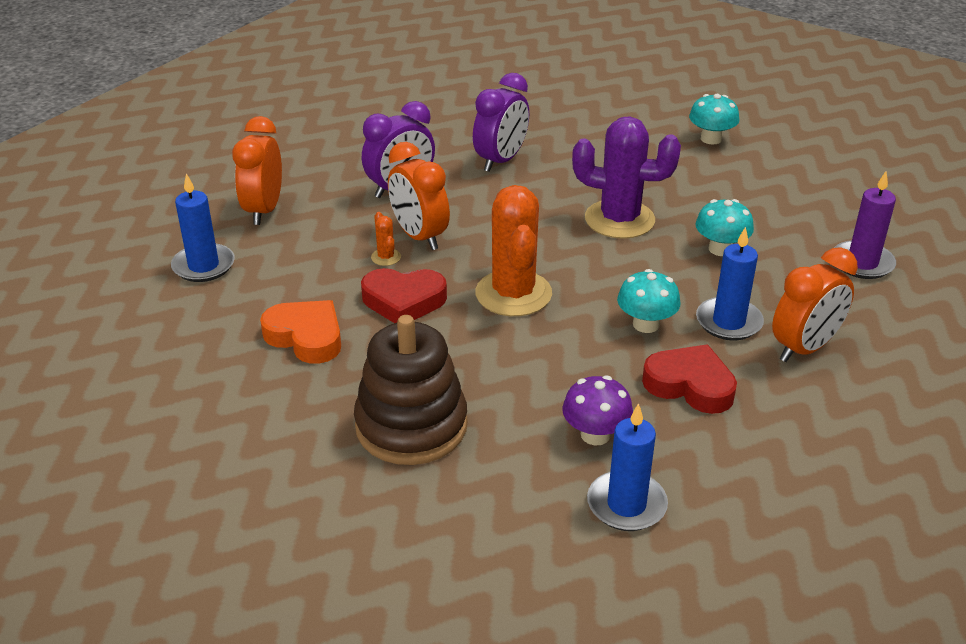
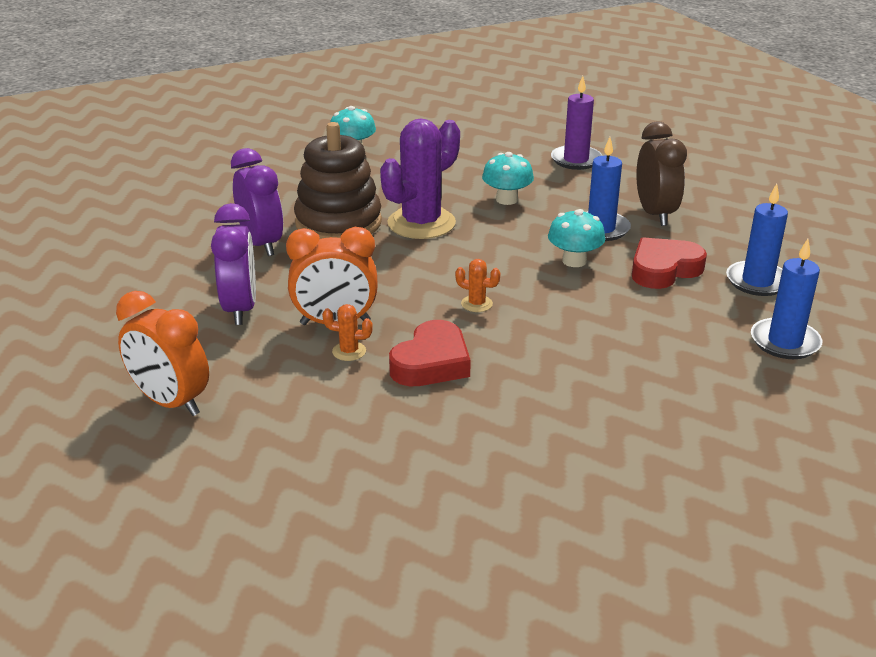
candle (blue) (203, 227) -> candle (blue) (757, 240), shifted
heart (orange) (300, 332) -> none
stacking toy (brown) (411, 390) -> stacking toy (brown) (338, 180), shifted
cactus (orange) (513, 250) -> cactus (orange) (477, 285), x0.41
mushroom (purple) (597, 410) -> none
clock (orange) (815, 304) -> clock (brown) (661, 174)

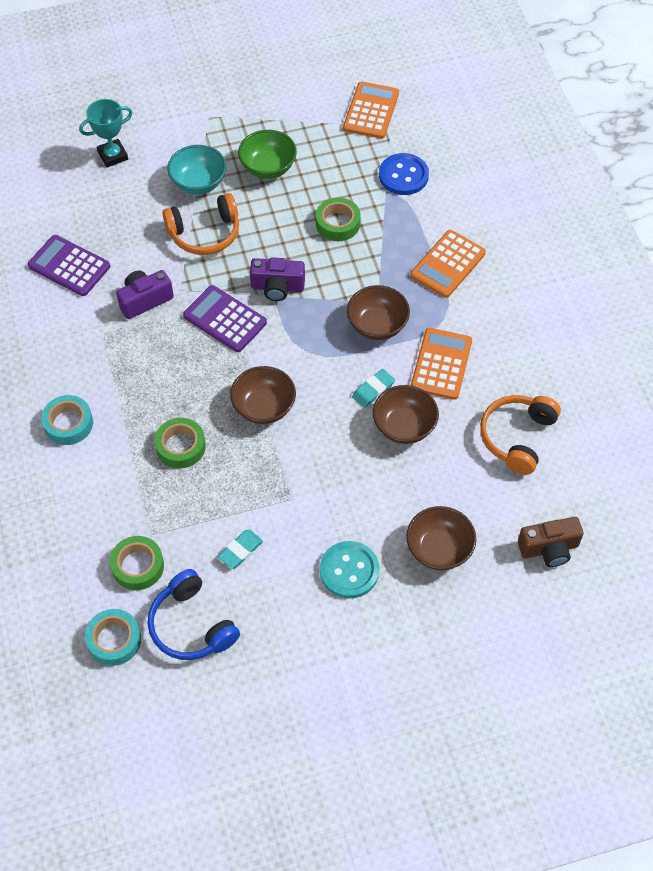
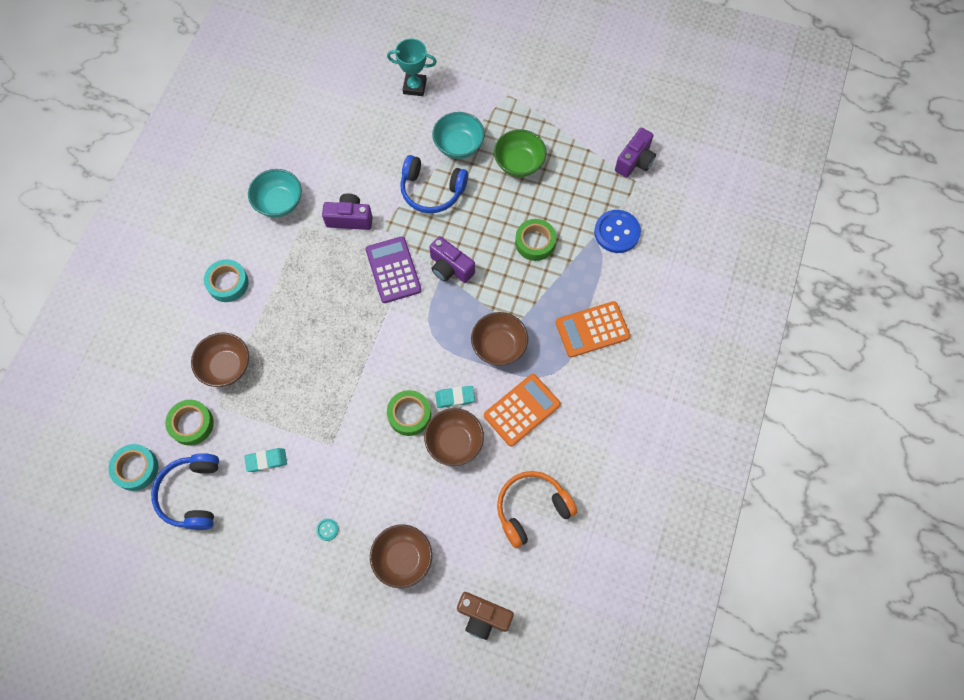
calculator (purple) (69, 265) -> none
tape (green) (180, 443) -> tape (green) (409, 413), shifted
headphones (orange) (201, 224) -> headphones (blue) (434, 184)
bowl (brown) (263, 395) -> bowl (brown) (220, 360), shifted
button (turquoise) (349, 570) -> button (turquoise) (327, 529), x0.42
calculator (orange) (371, 110) -> camera (purple) (635, 153)
none -> bowl (turquoise) (275, 193)

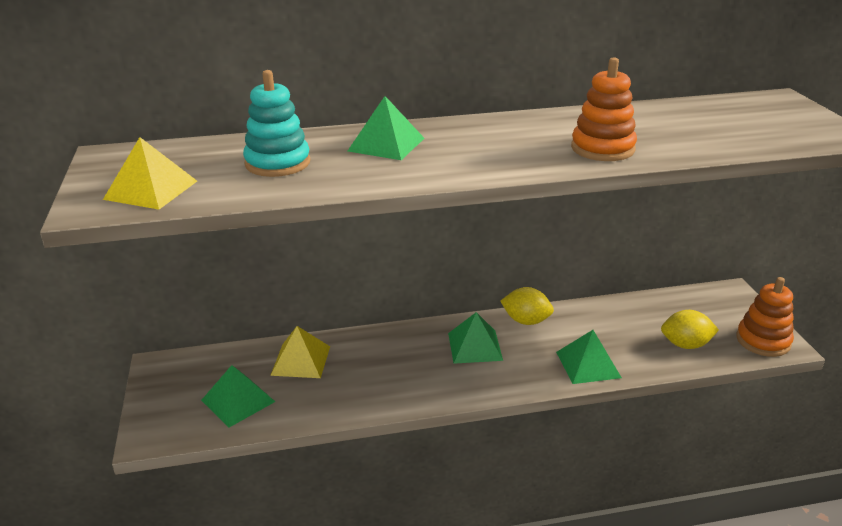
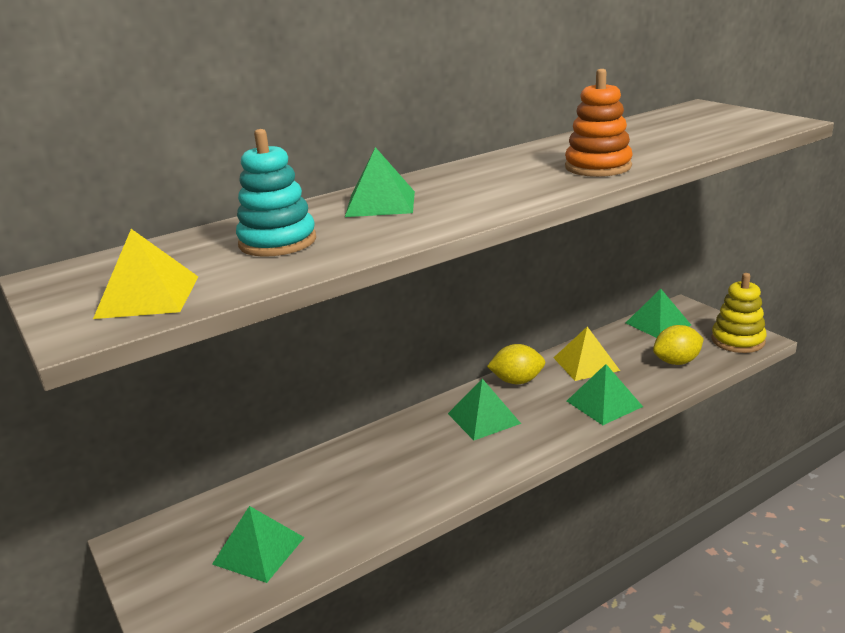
pyramid (yellow) (300, 352) -> pyramid (yellow) (586, 354), shifted
stacking toy (orange) (765, 317) -> stacking toy (yellow) (739, 313)
none -> pyramid (green) (658, 313)

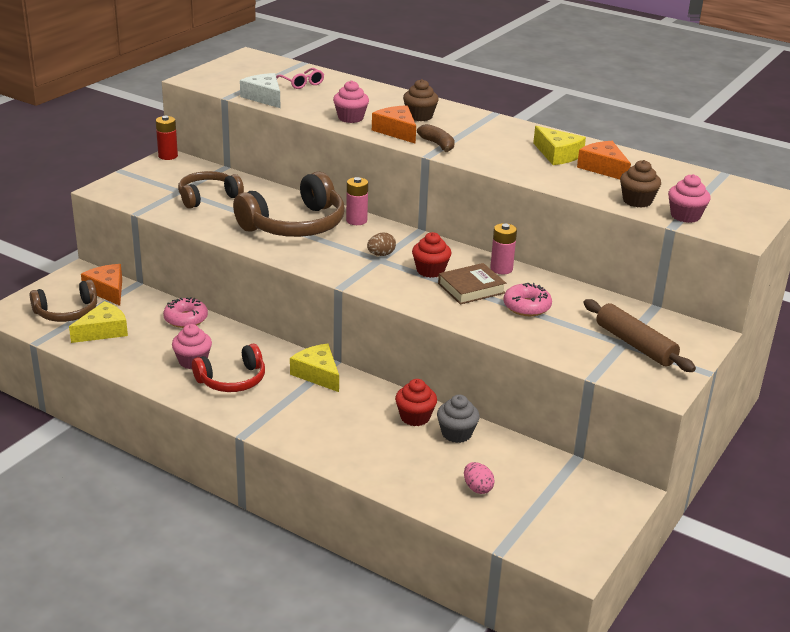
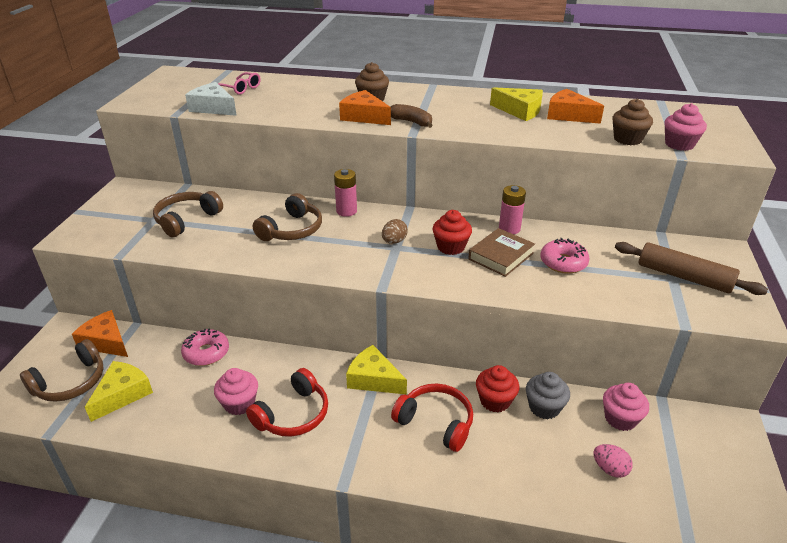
battery (red) (167, 138) -> none
headphones (brown) (288, 204) -> headphones (brown) (287, 217), x0.62
cupcake (pink) (351, 101) -> cupcake (pink) (626, 407), shifted
none -> headphones (red) (432, 418)

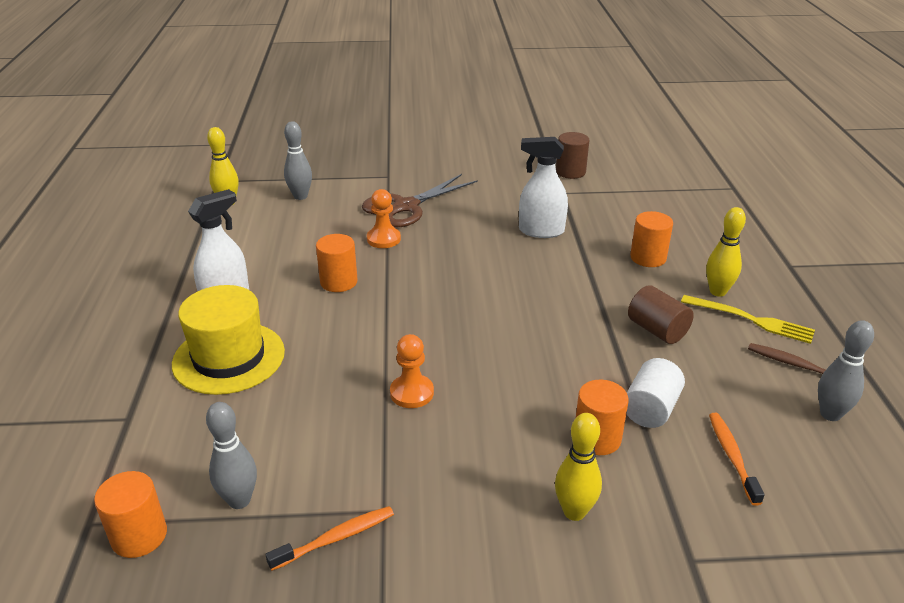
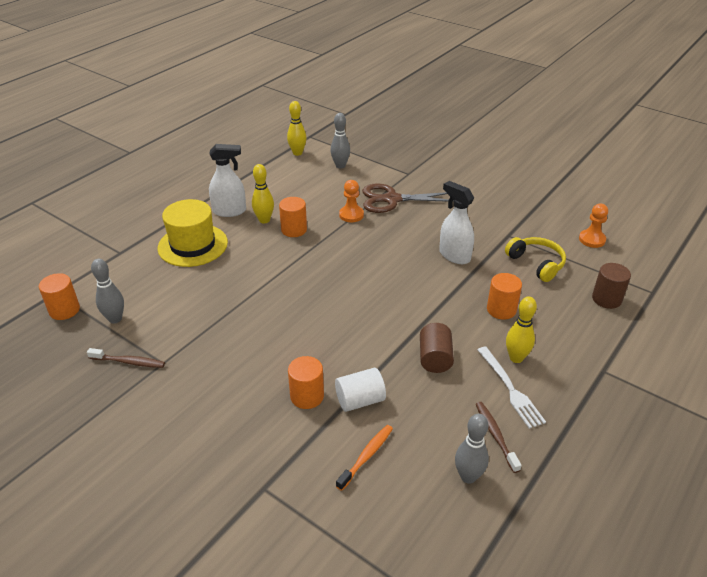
toothbrush (orange) (329, 538) -> toothbrush (brown) (126, 358)
pawn (orange) (412, 371) -> pawn (orange) (593, 226), shifted
bowling pin (yellow) (578, 467) -> bowling pin (yellow) (263, 194), shifted
cylinder (brown) (572, 155) -> cylinder (brown) (611, 286), shifted
fork (yellow) (748, 319) -> fork (white) (511, 387)
none -> headphones (yellow) (535, 259)

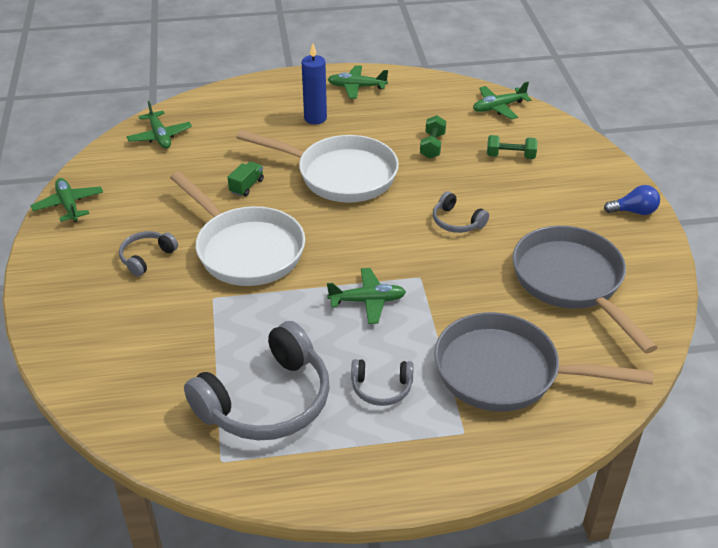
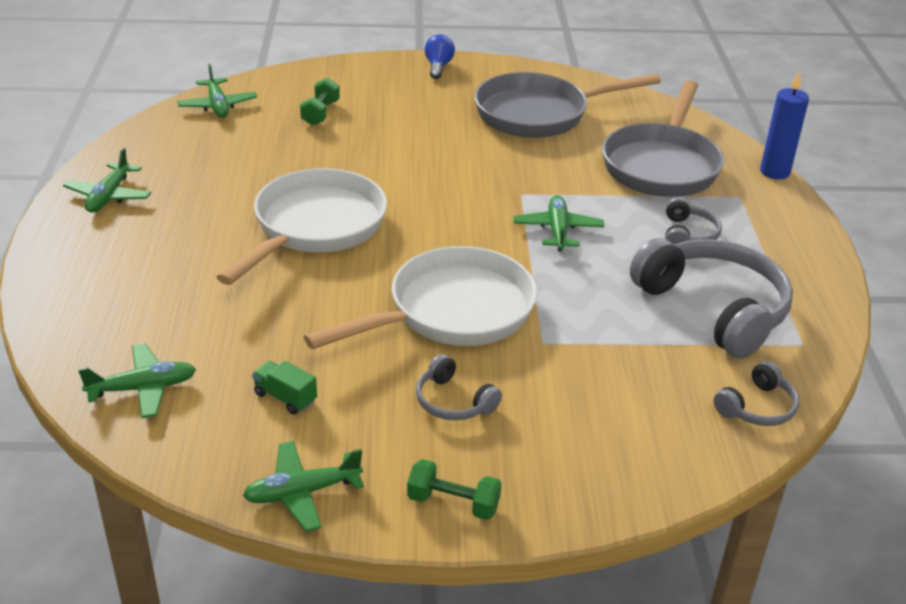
truck (green) (246, 179) -> truck (green) (284, 387), shifted
candle (blue) (314, 83) -> candle (blue) (784, 125), shifted
dumbbell (green) (433, 137) -> dumbbell (green) (454, 489), shifted
headphones (grey) (461, 212) -> headphones (grey) (756, 393), shifted

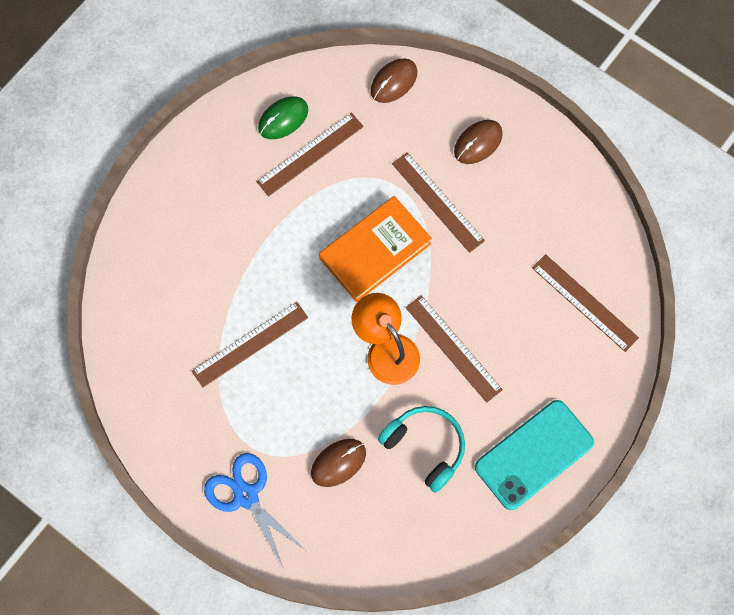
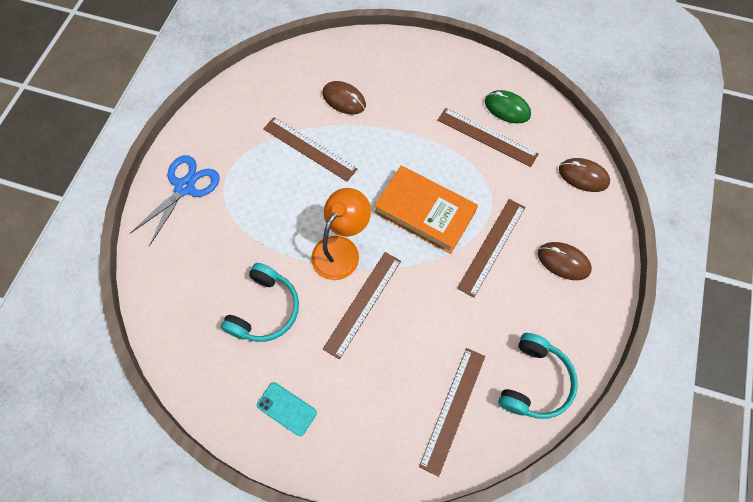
mouse (brown) (338, 463) -> mouse (brown) (344, 98), shifted
phone (turquoise) (534, 455) -> phone (turquoise) (287, 409), x0.51
none -> headphones (turquoise) (538, 376)

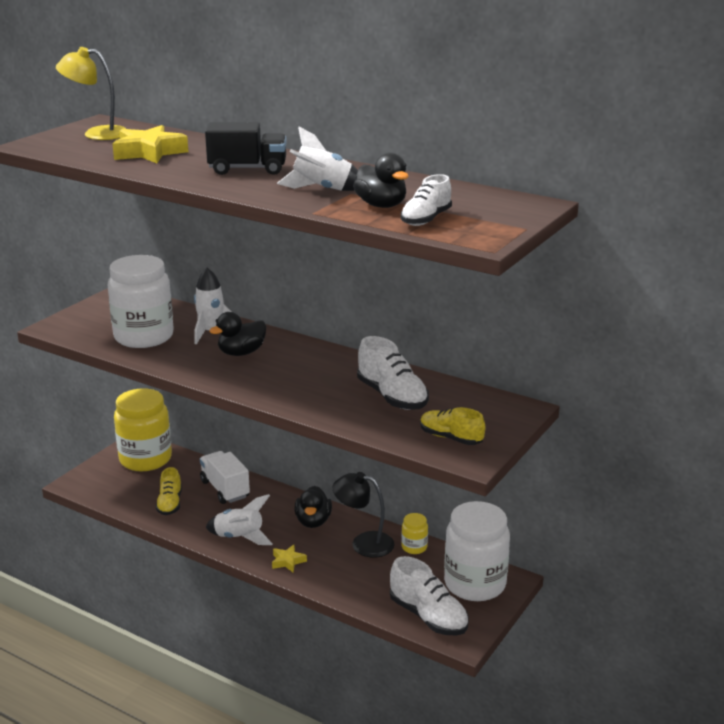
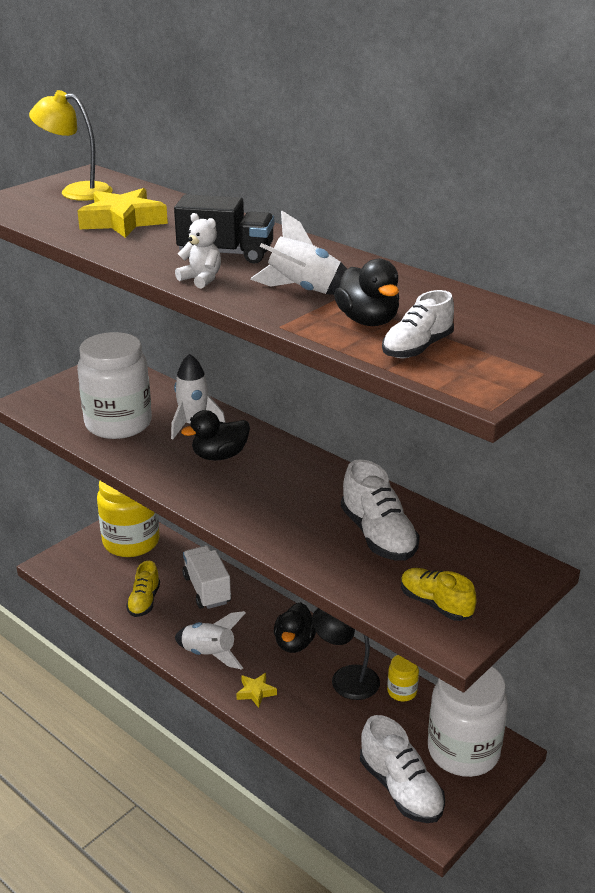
none -> teddy bear (white) (198, 251)

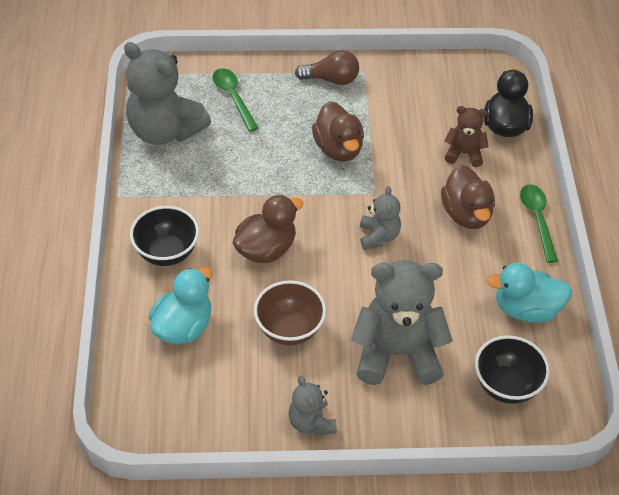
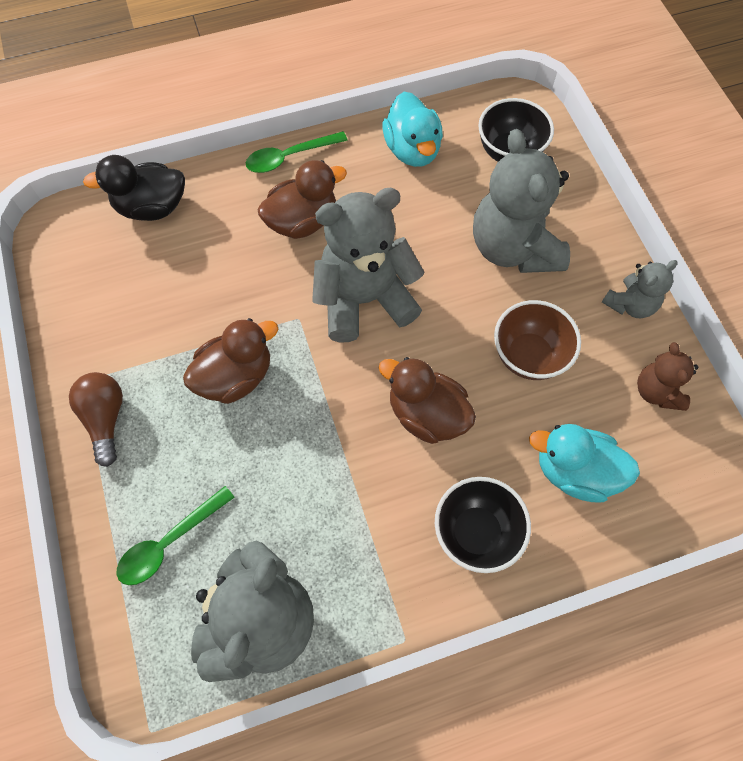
teddy bear (grey) (380, 218) -> teddy bear (grey) (368, 265), x1.94
teddy bear (brown) (466, 136) -> teddy bear (brown) (667, 376), shifted

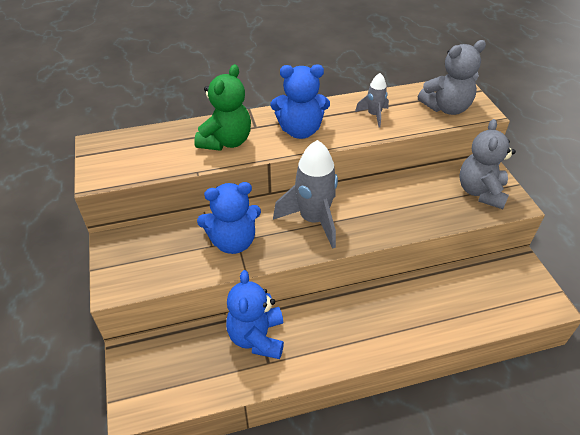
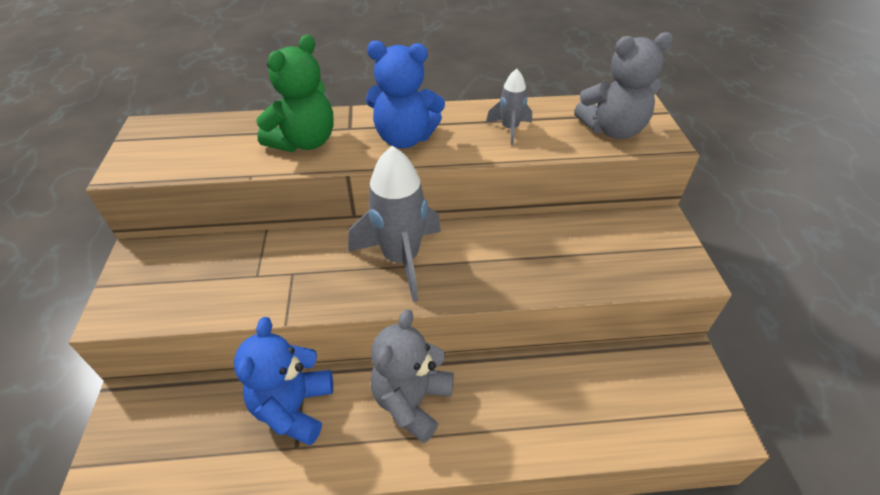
teddy bear (blue) (229, 218) -> none
teddy bear (grey) (487, 164) -> teddy bear (grey) (412, 376), shifted

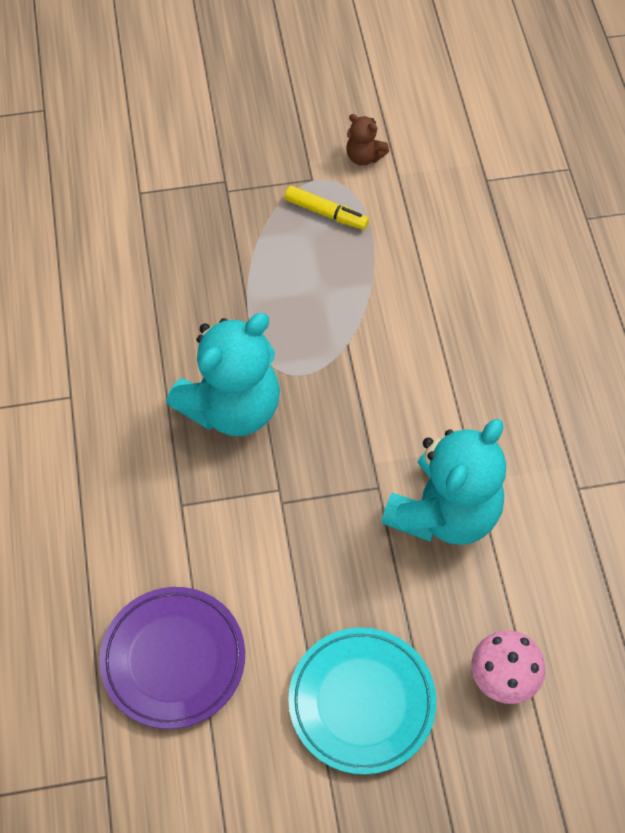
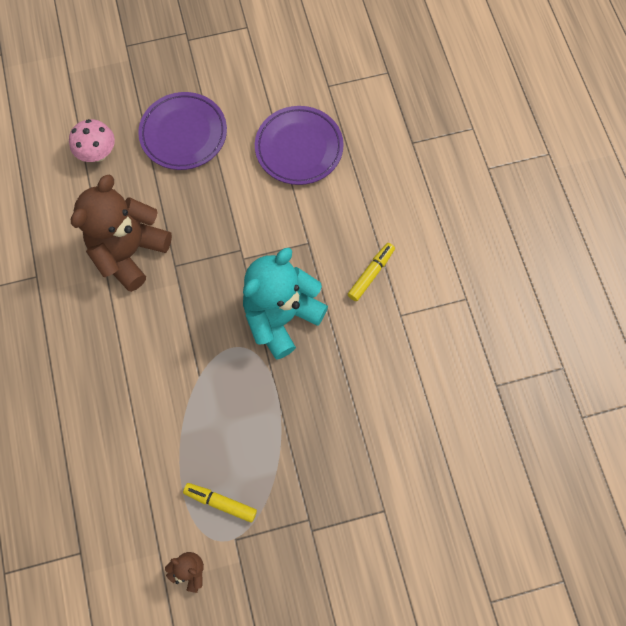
plate (turquoise) (362, 701) -> plate (purple) (182, 131)
teddy bear (turquoise) (443, 482) -> teddy bear (brown) (121, 233)
none -> marker (yellow) (371, 272)

